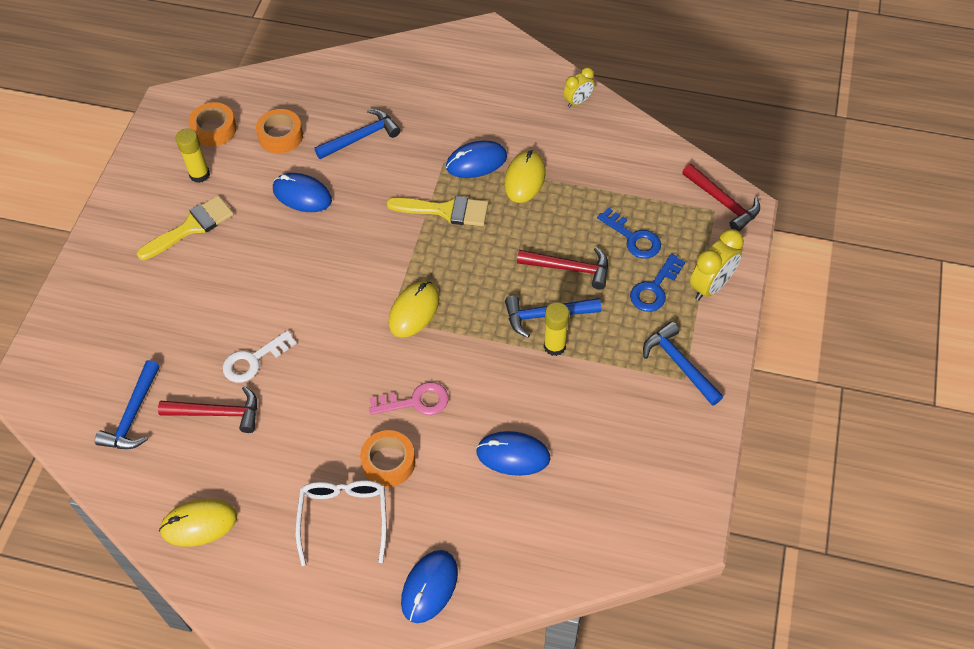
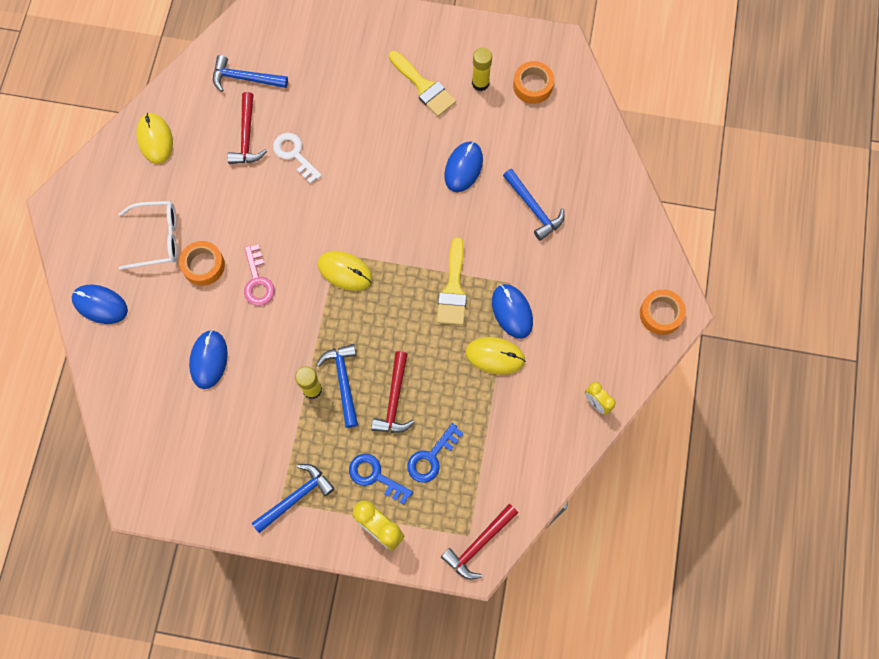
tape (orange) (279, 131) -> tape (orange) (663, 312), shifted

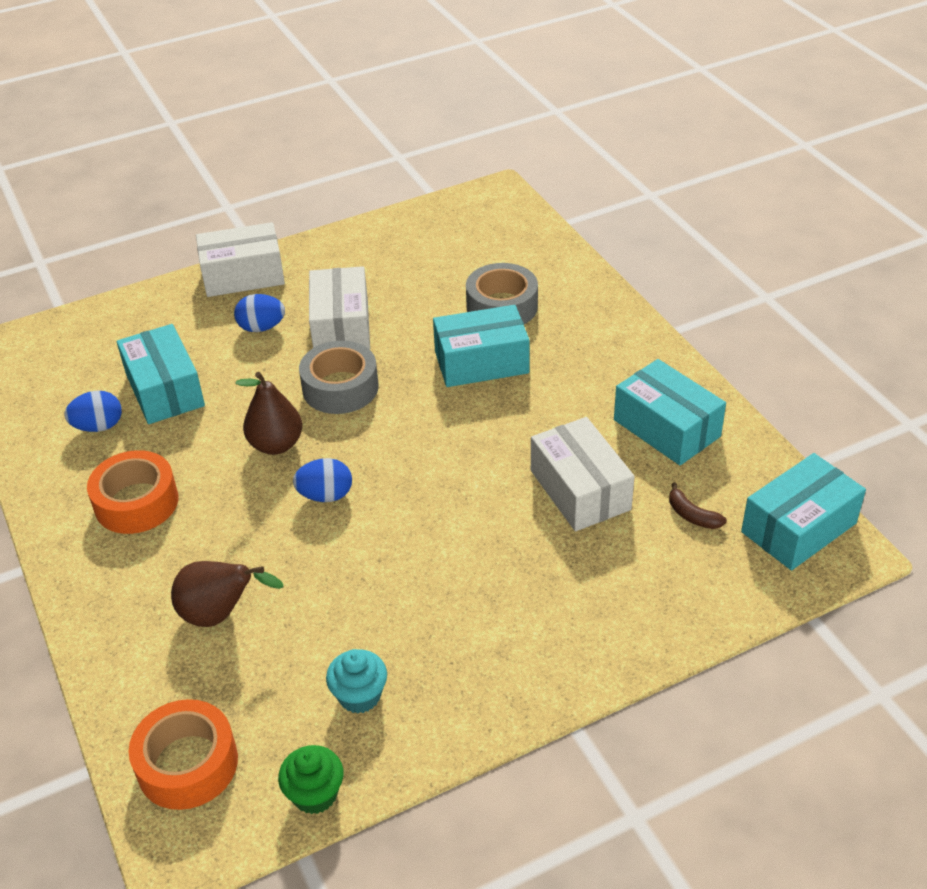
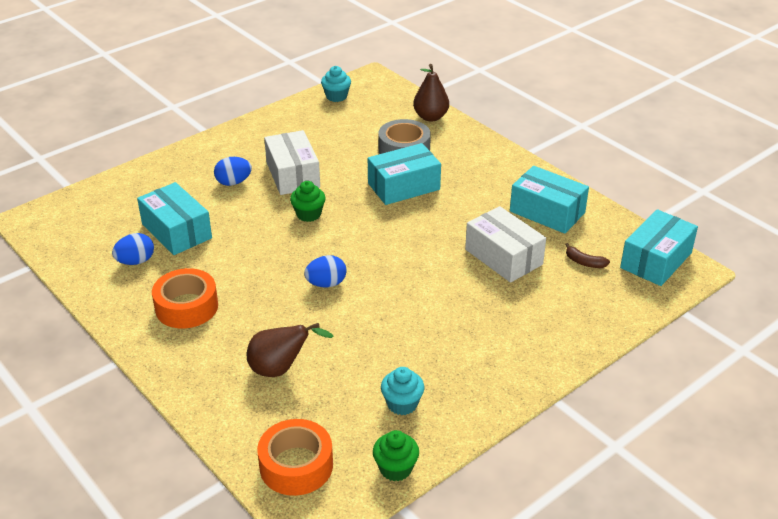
box (white) (240, 259) -> none
pear (brown) (269, 413) -> pear (brown) (431, 93), shifted
tape (grey) (339, 377) -> cupcake (green) (308, 201)
none -> cupcake (turquoise) (336, 84)

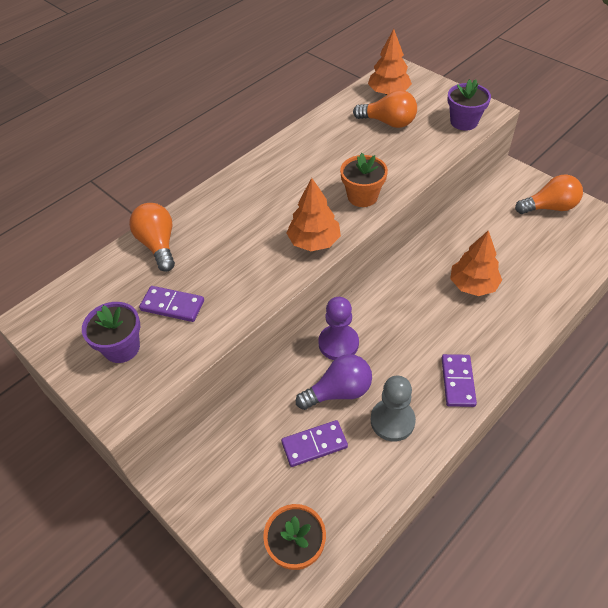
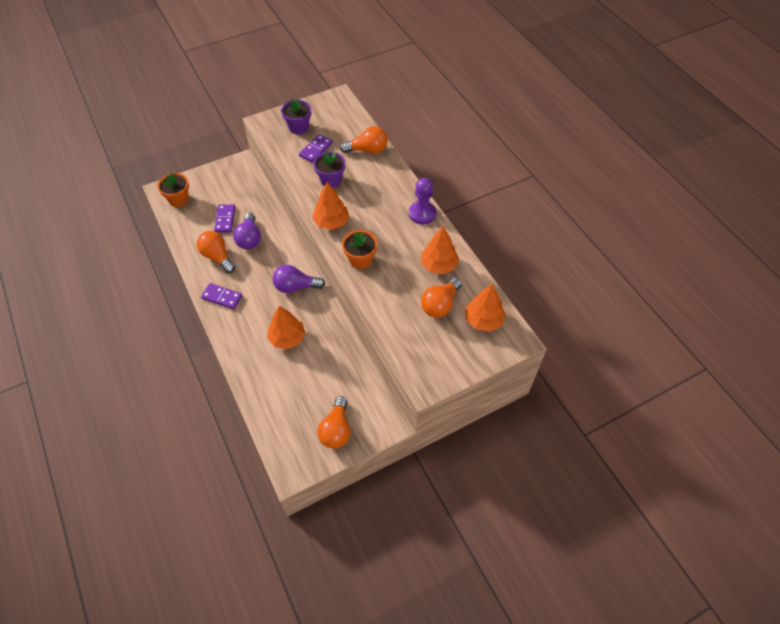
pawn (purple) (338, 328) -> pawn (purple) (422, 201), shifted
pawn (grey) (393, 408) -> light bulb (orange) (216, 252)
flower pot (purple) (469, 105) -> flower pot (purple) (329, 169), shifted
none -> light bulb (purple) (299, 279)
none -> tree (orange) (440, 250)

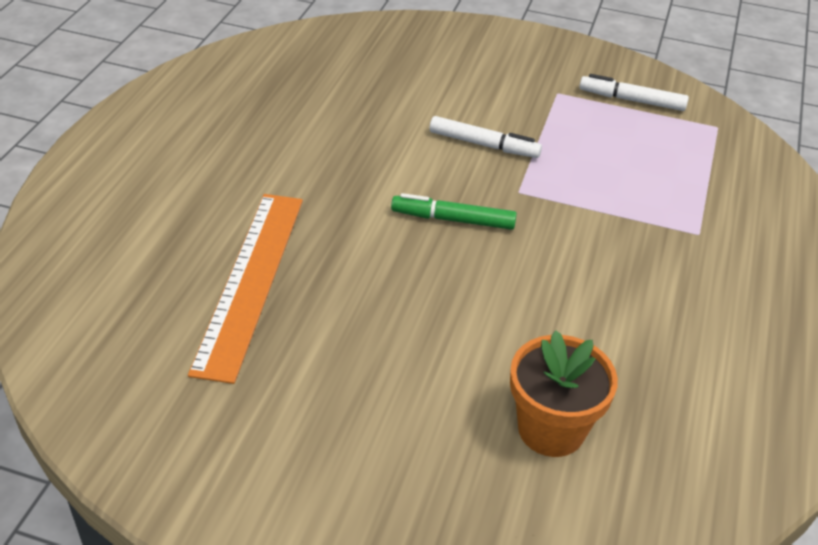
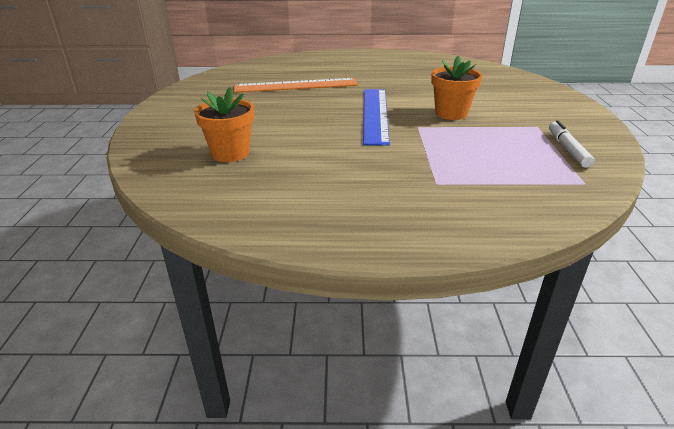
marker (green) (454, 211) -> ruler (blue) (376, 117)
marker (white) (486, 137) -> flower pot (orange) (456, 88)

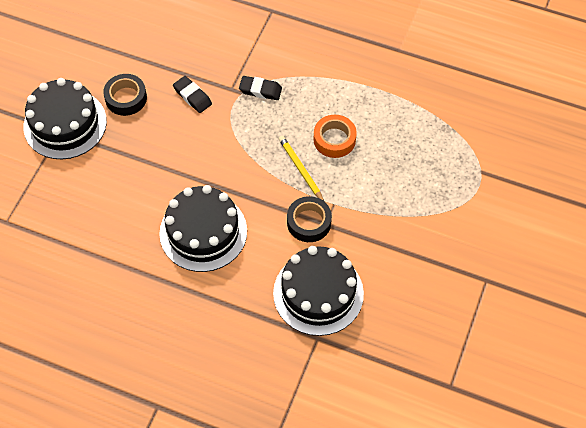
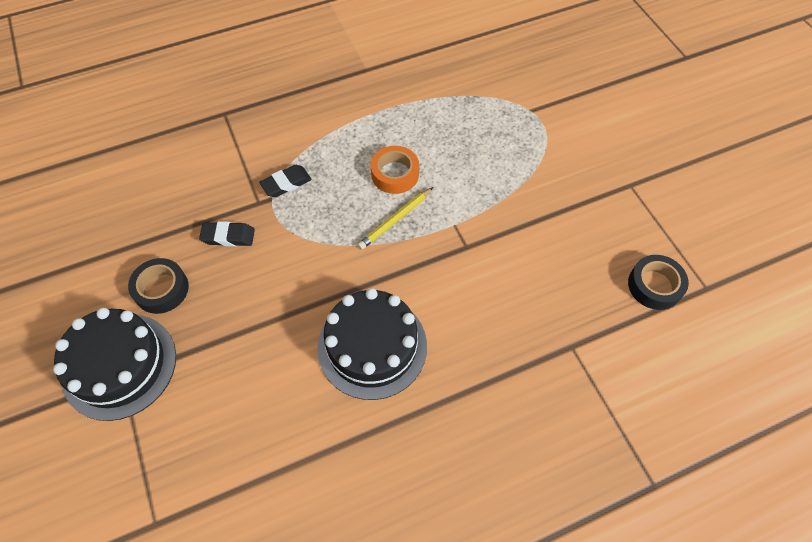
cake (black) (318, 291) -> none
pencil (yellow) (301, 168) -> pencil (yellow) (395, 218), 60 degrees counterclockwise
tape (black) (309, 219) -> tape (black) (658, 282), shifted

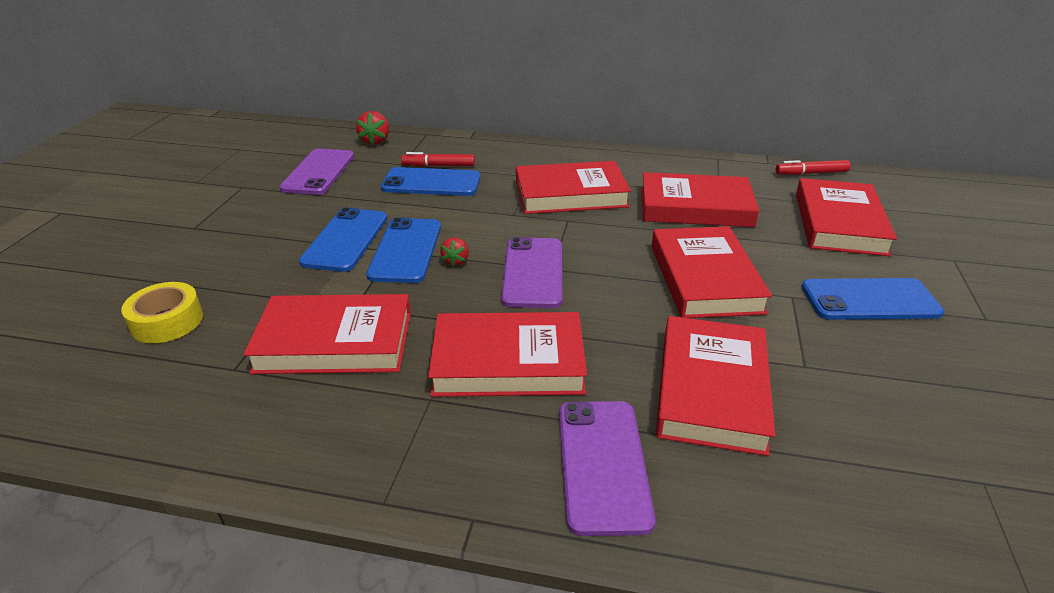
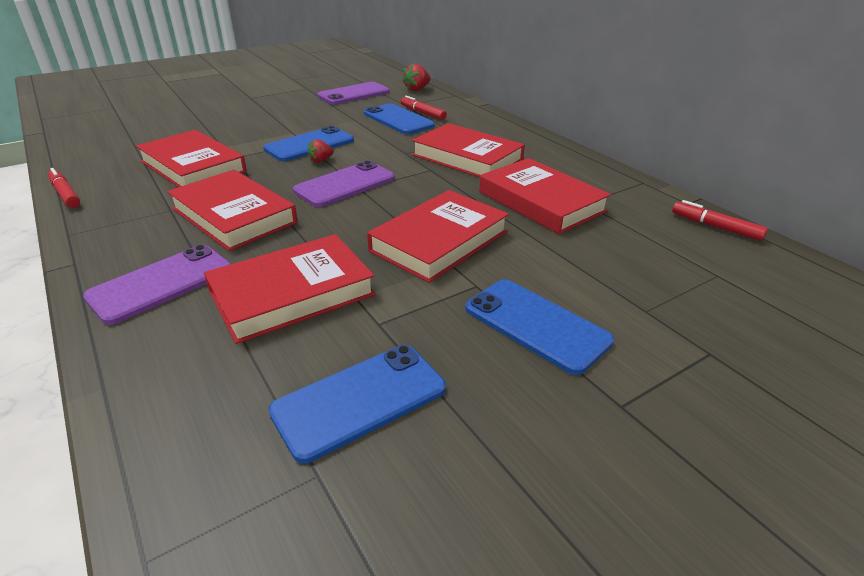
tape (yellow) (162, 312) -> none
phone (blue) (343, 239) -> phone (blue) (357, 404), shifted
book (red) (846, 217) -> none
none -> marker (red) (64, 188)

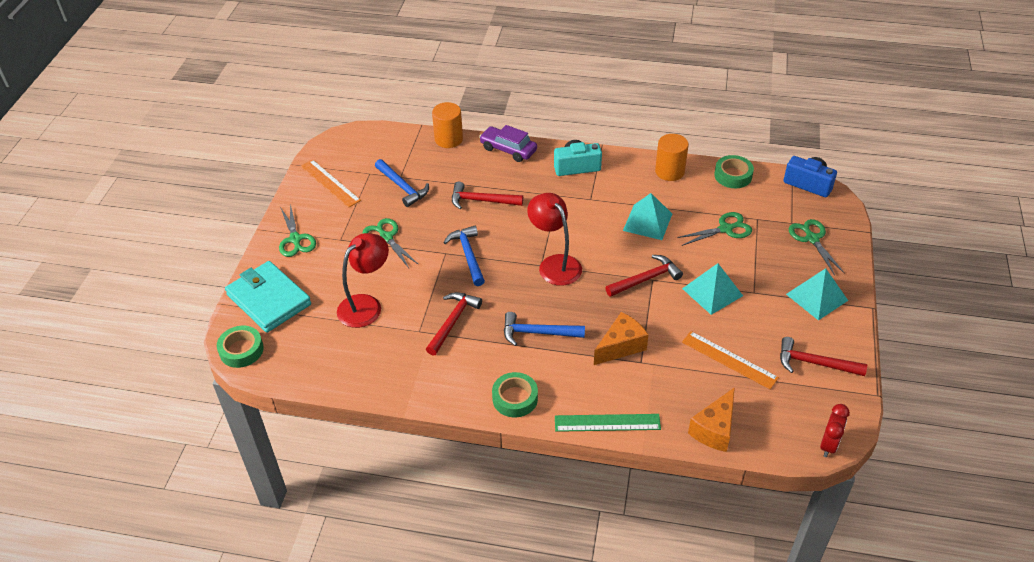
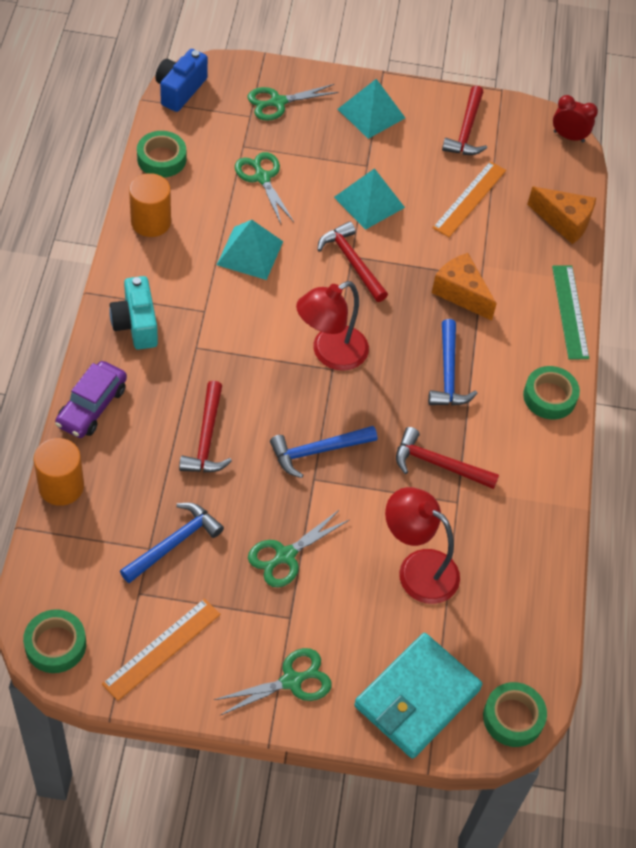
none -> tape (green) (54, 641)

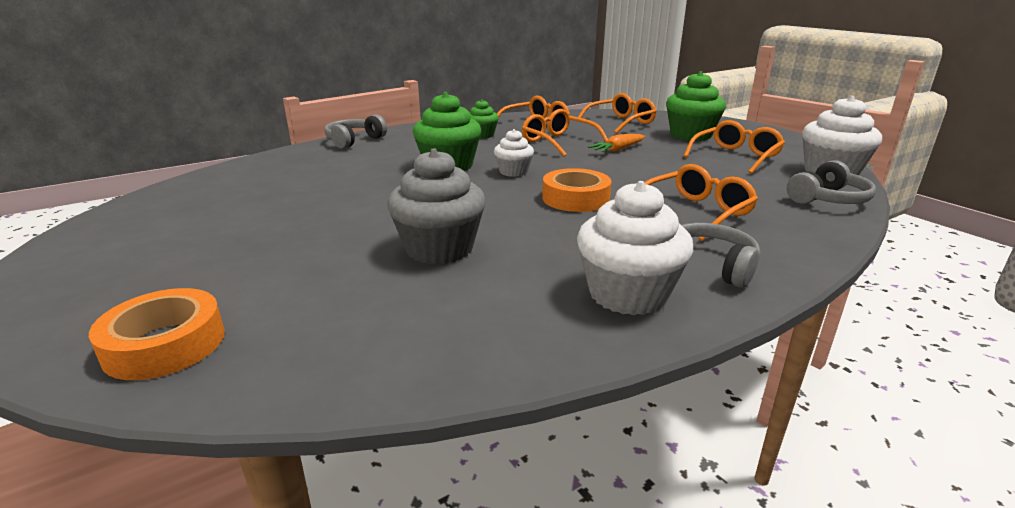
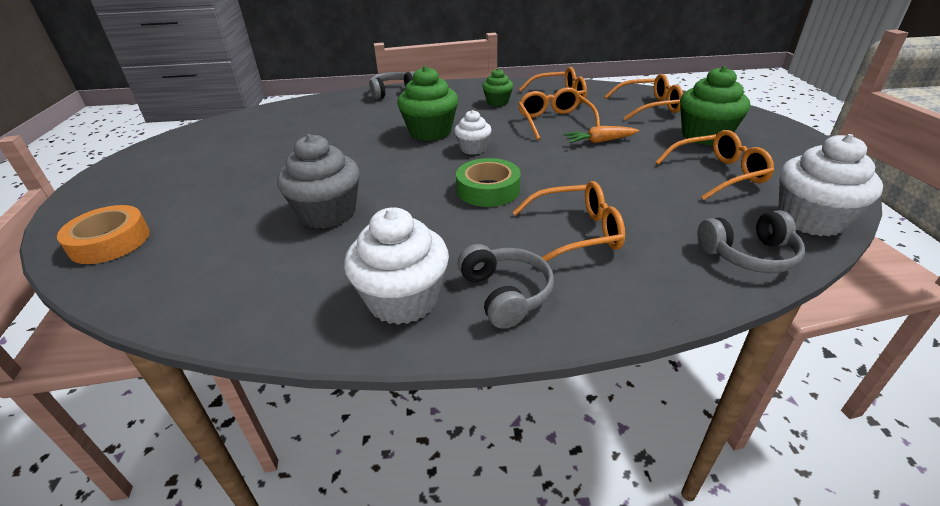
tape (orange) (577, 190) -> tape (green) (488, 182)

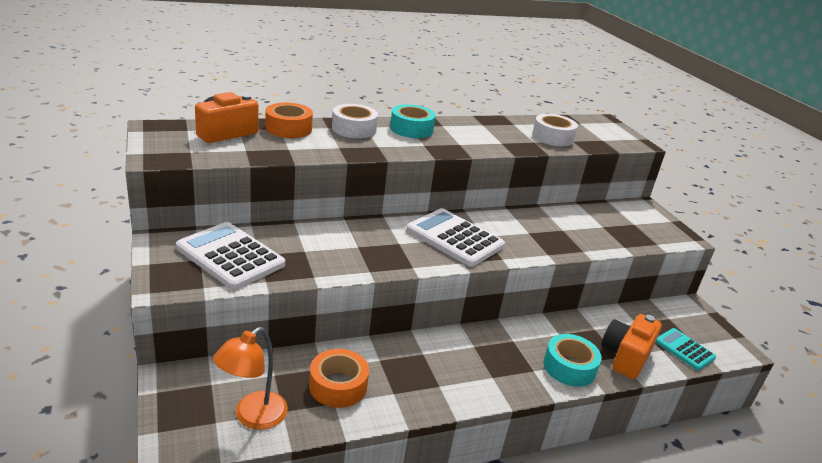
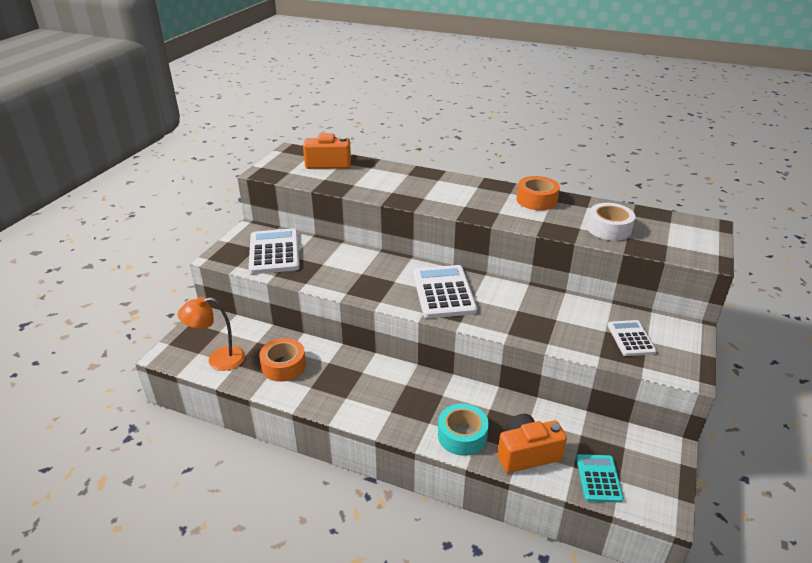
tape (orange) (289, 120) -> tape (orange) (538, 193), shifted
tape (white) (355, 121) -> none
tape (turquoise) (413, 121) -> none
none -> calculator (white) (632, 338)

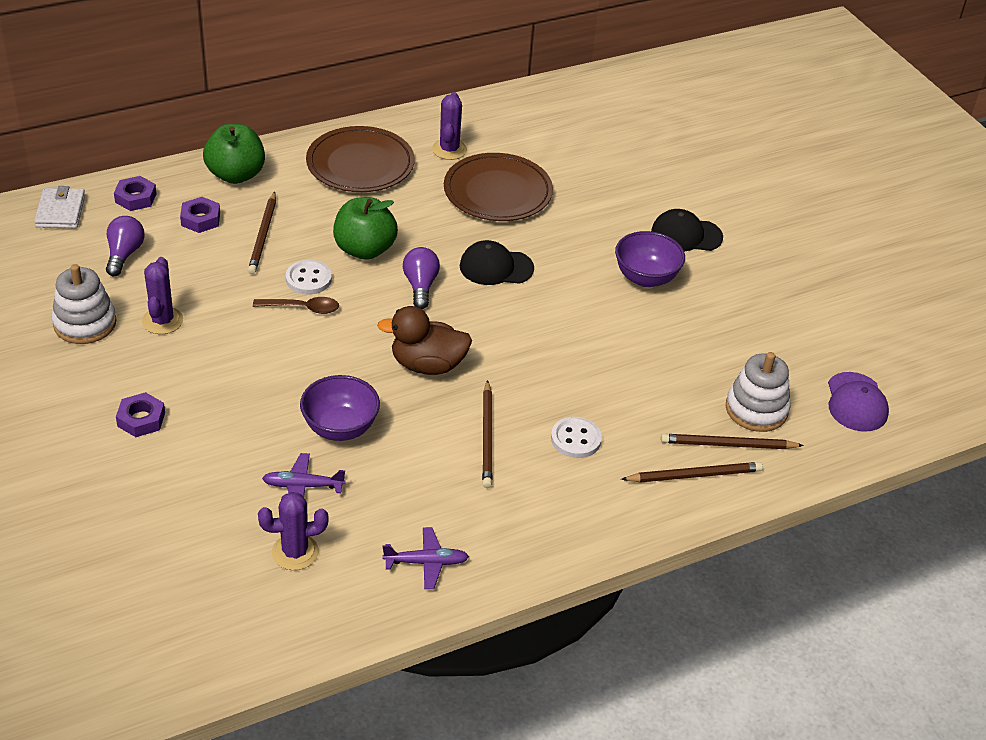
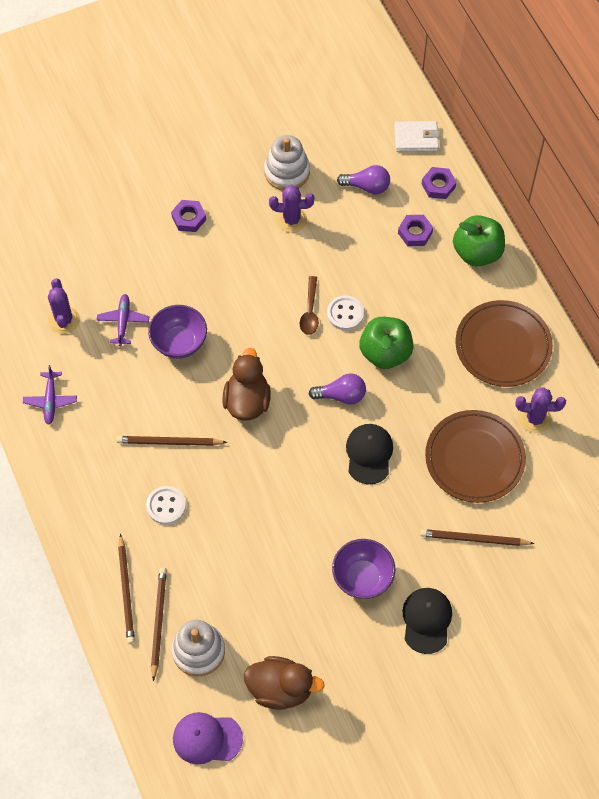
pencil (brown) (262, 233) -> pencil (brown) (477, 537), shifted
none -> duck (brown) (284, 683)

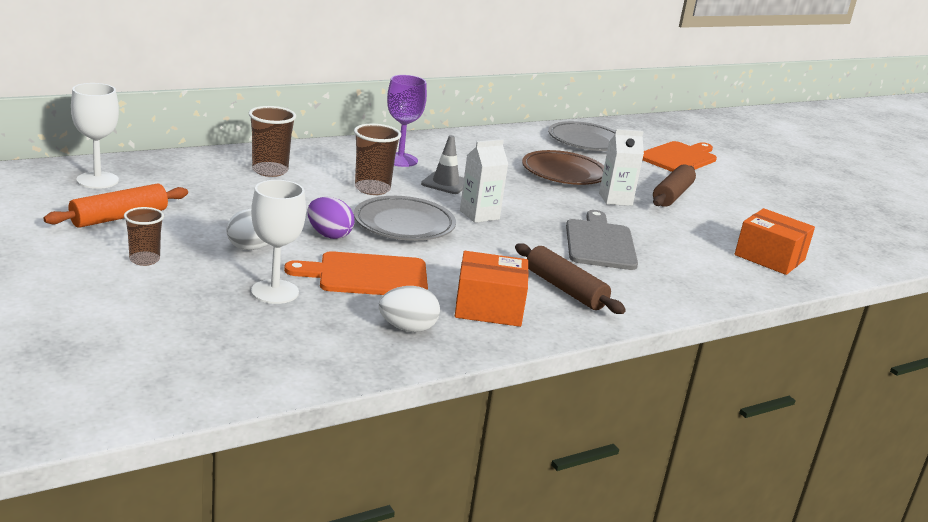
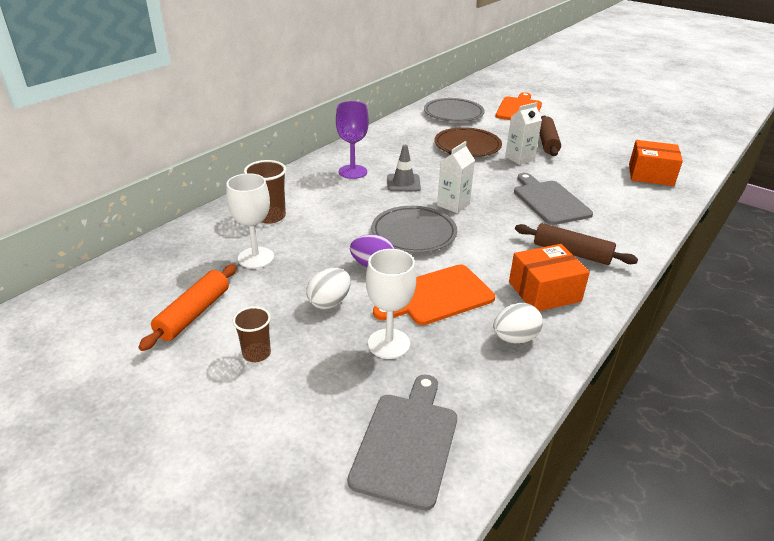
goblet (white) (95, 136) -> goblet (white) (250, 221), shifted
cup (brown) (377, 159) -> none
none -> cutting board (grey) (402, 443)

